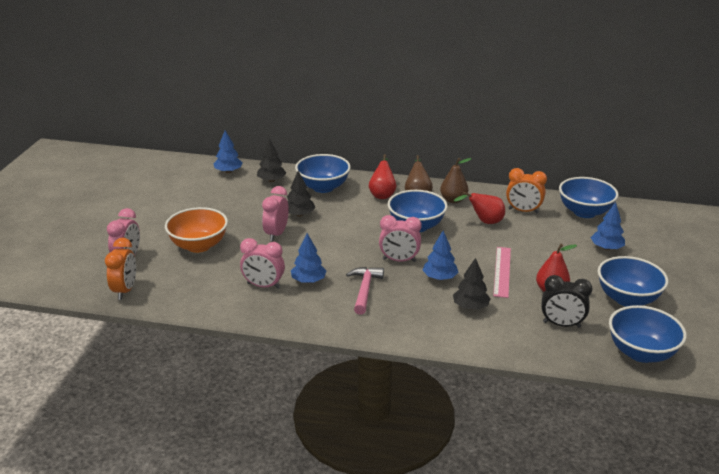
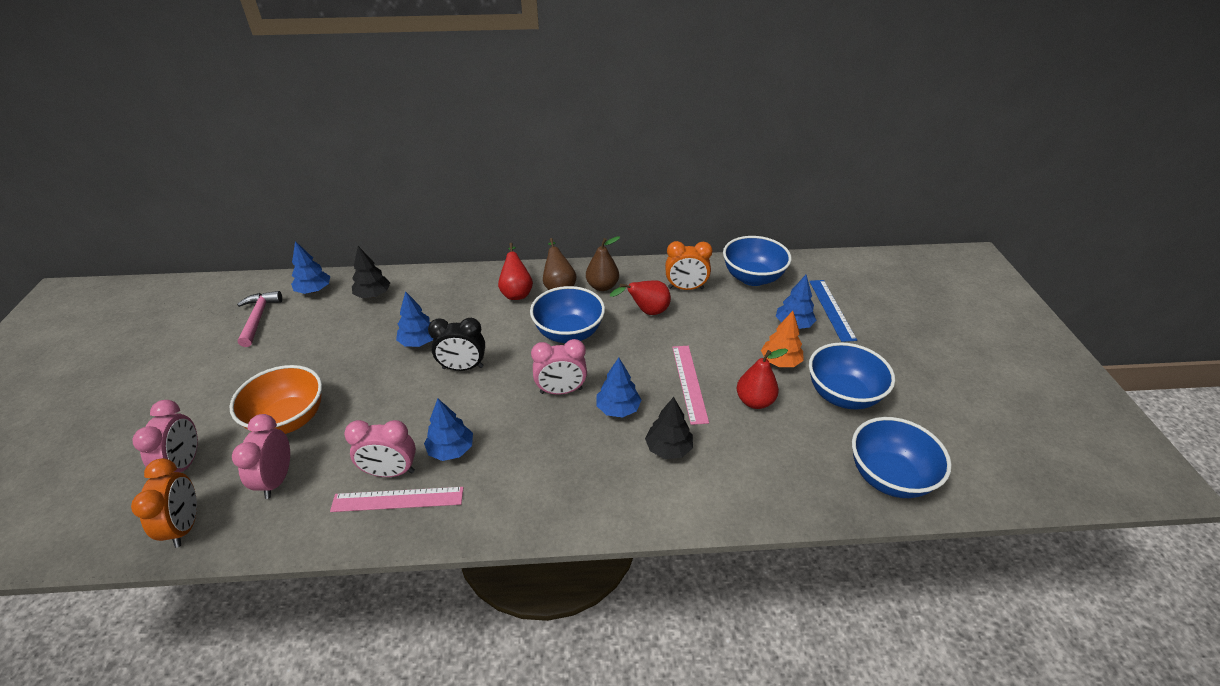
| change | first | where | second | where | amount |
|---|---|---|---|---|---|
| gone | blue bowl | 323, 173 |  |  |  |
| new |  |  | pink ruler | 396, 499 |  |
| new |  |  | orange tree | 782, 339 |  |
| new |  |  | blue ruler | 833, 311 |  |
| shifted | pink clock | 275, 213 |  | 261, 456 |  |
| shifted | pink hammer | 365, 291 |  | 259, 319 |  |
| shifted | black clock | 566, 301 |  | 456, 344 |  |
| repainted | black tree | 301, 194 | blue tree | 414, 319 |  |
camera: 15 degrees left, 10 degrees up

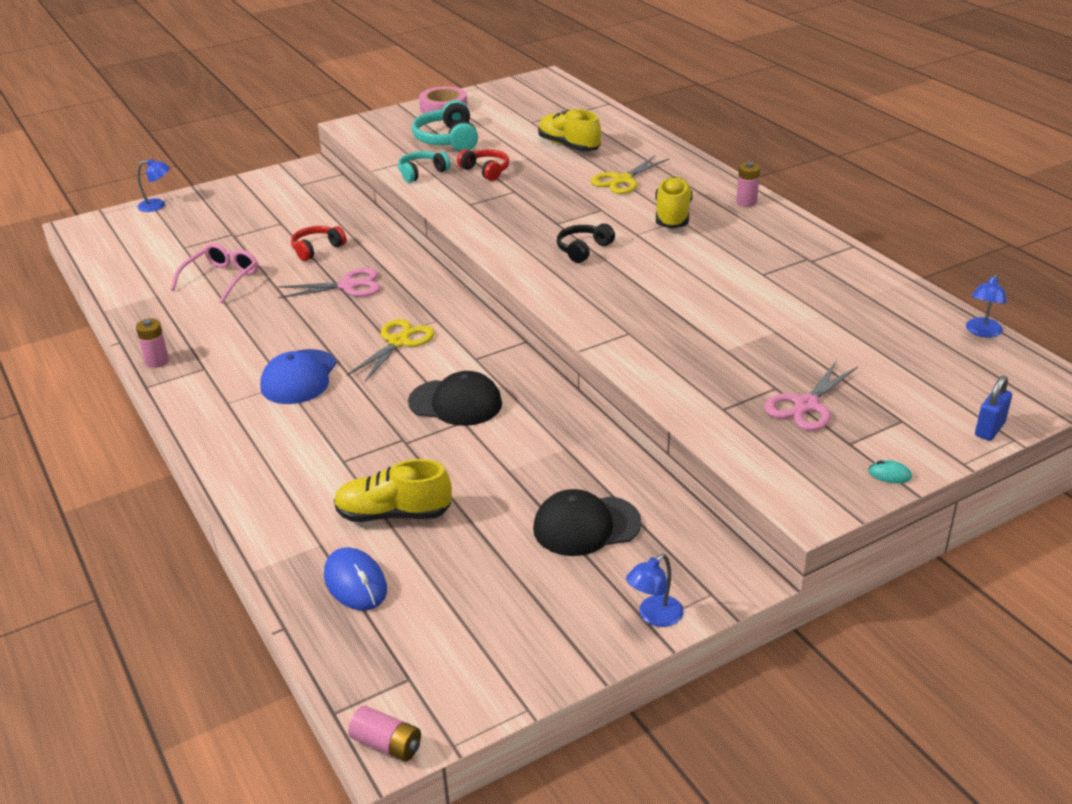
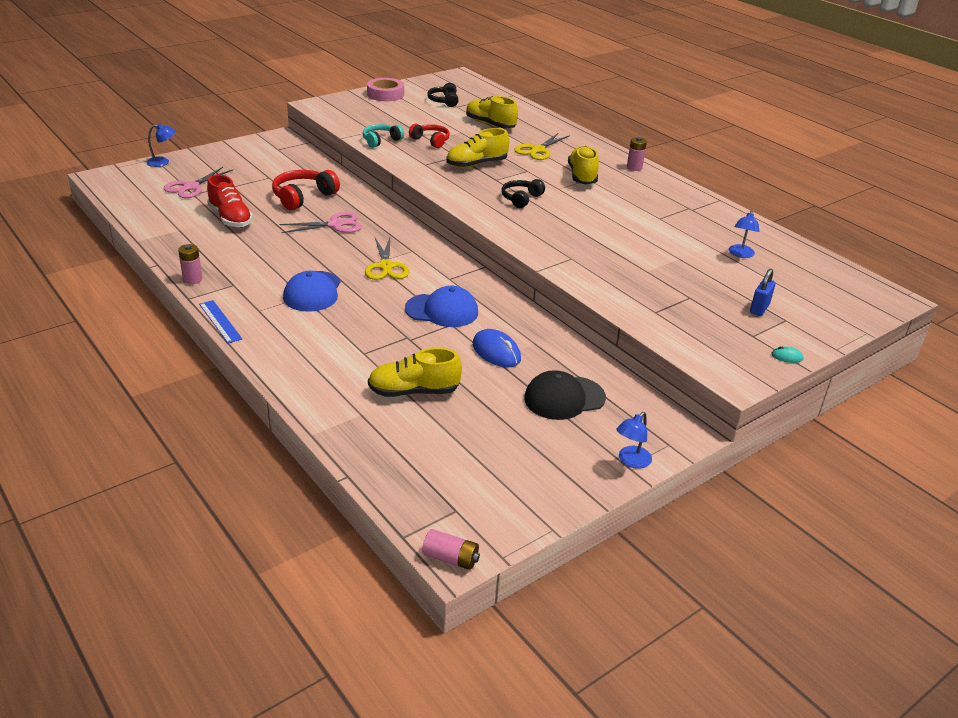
| change | first | where | second | where | amount |
|---|---|---|---|---|---|
| gone | turquoise headphones | 445, 125 |  |  |  |
| new |  |  | blue ruler | 220, 322 |  |
| new |  |  | black headphones | 442, 95 |  |
| new |  |  | yellow shoe | 478, 148 |  |
| shifted | blue mouse | 355, 579 |  | 497, 348 |  |
| shifted | pink scissors | 811, 395 |  | 198, 182 |  |
| shifted | blue lamp | 986, 306 |  | 744, 234 |  |
| shifted | blue padlock | 993, 408 |  | 763, 292 |  |
| swapped | pink glasses | 214, 273 | red shoe | 230, 201 |  |
| repainted | black cap | 455, 398 | blue cap | 441, 306 |  |
| rotated | yellow scissors | 391, 350 |  | 387, 259 | 150 degrees clockwise |
| scaled | red headphones | 318, 243 |  | 306, 190 | x1.53 |
camera: 10 degrees left, 0 degrees up

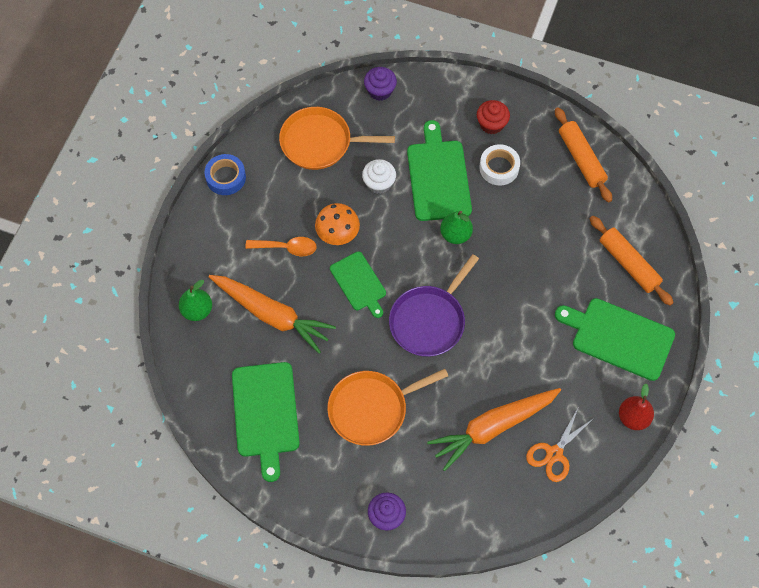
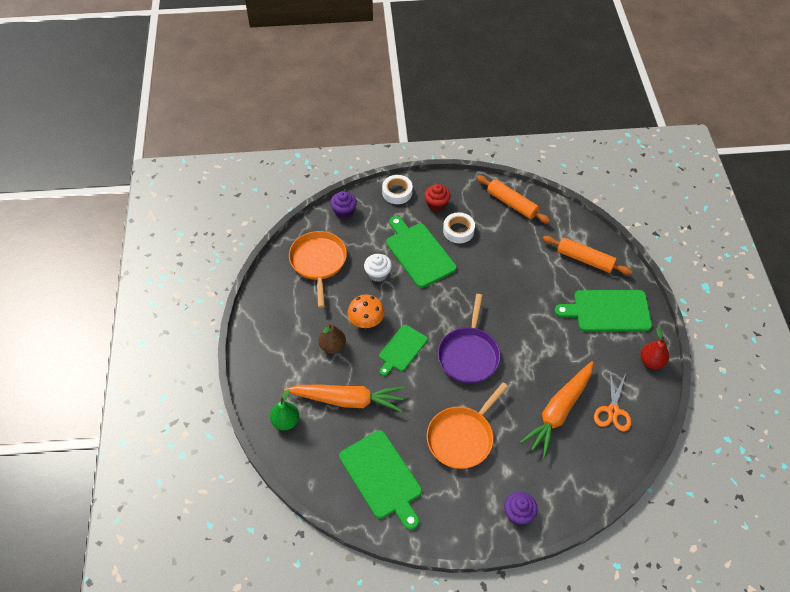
| change | first | where | second | where | amount |
|---|---|---|---|---|---|
| gone | blue tape | 225, 174 |  |  |  |
| gone | green pear | 456, 227 |  |  |  |
| new |  |  | white tape | 397, 189 |  |
| swapped | orange spoon | 281, 246 | brown pear | 332, 338 |  |
| rotated | orange pan | 337, 138 |  | 318, 269 | 105 degrees clockwise |
| rotated | green cutting board | 358, 285 |  | 403, 350 | 90 degrees clockwise |
camera: 25 degrees left, 10 degrees down

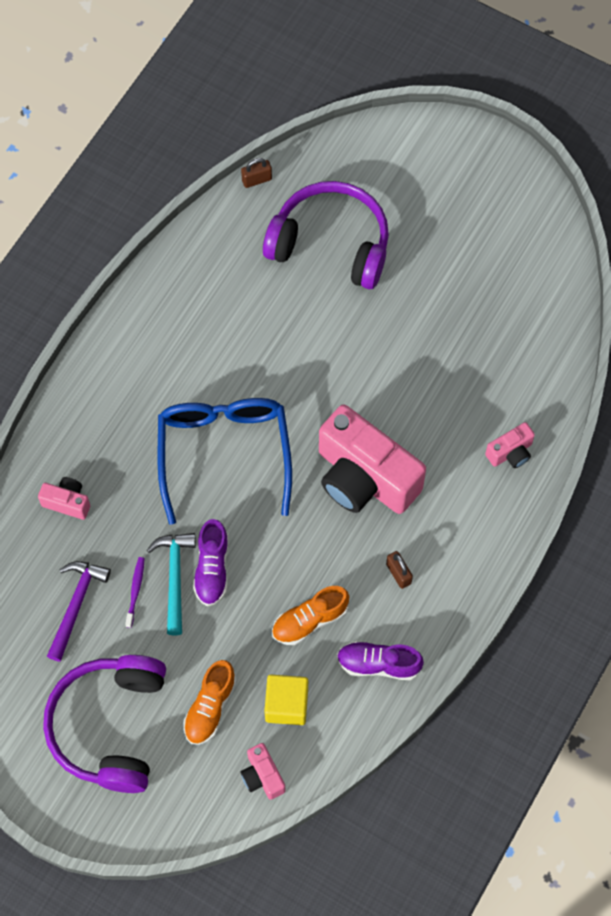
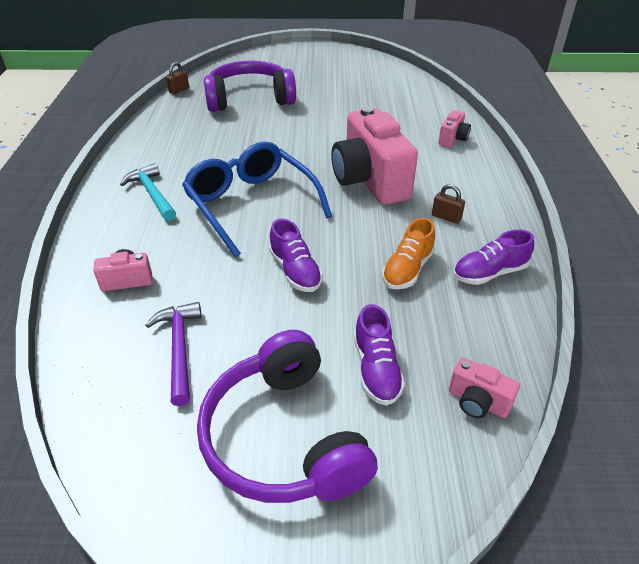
| change | first | where | second | where | amount |
|---|---|---|---|---|---|
| gone | purple toothbrush | 135, 592 |  |  |  |
| gone | yellow cube | 286, 700 |  |  |  |
| shifted | turquoise hammer | 171, 584 |  | 148, 192 |  |
| repainted | orange shoe | 210, 702 | purple shoe | 379, 355 |  |
| rotated | pink camera | 372, 459 |  | 374, 155 | 60 degrees clockwise |
camera: 30 degrees left, 25 degrees down

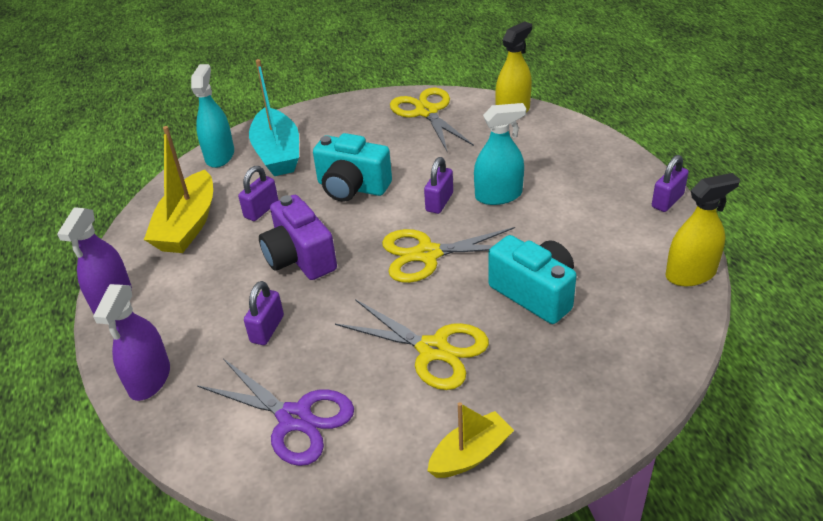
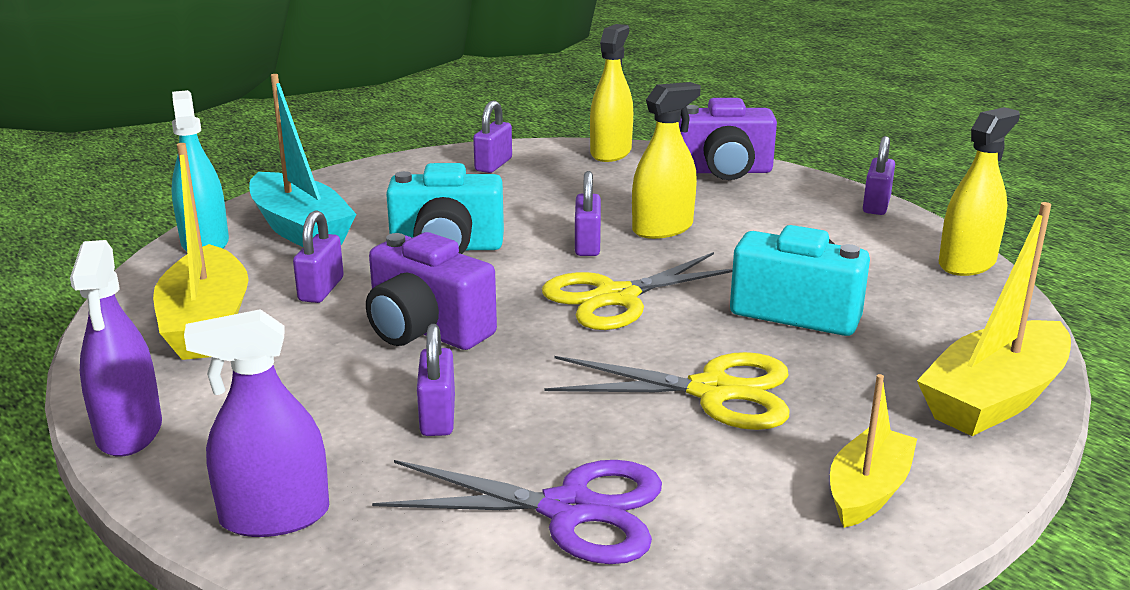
| change | first | where | second | where | amount |
|---|---|---|---|---|---|
| new |  |  | purple camera | 728, 139 |  |
| new |  |  | yellow boat | 994, 319 |  |
| swapped | yellow scissors | 432, 119 | purple padlock | 492, 137 |  |
| repainted | turquoise spray bottle | 500, 154 | yellow spray bottle | 666, 160 |  |
| rotated | purple spray bottle | 131, 342 |  | 256, 423 | 90 degrees clockwise |
camera: 25 degrees left, 15 degrees down

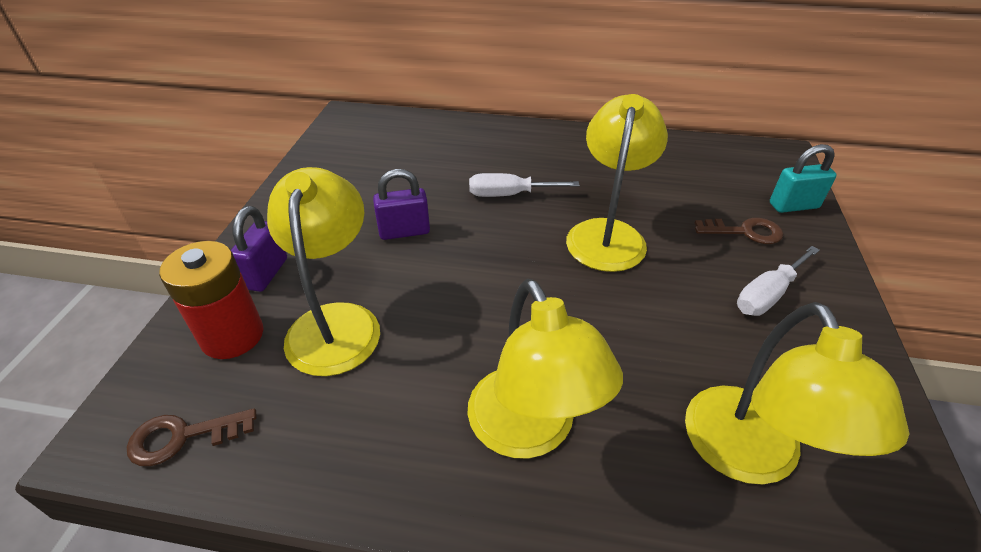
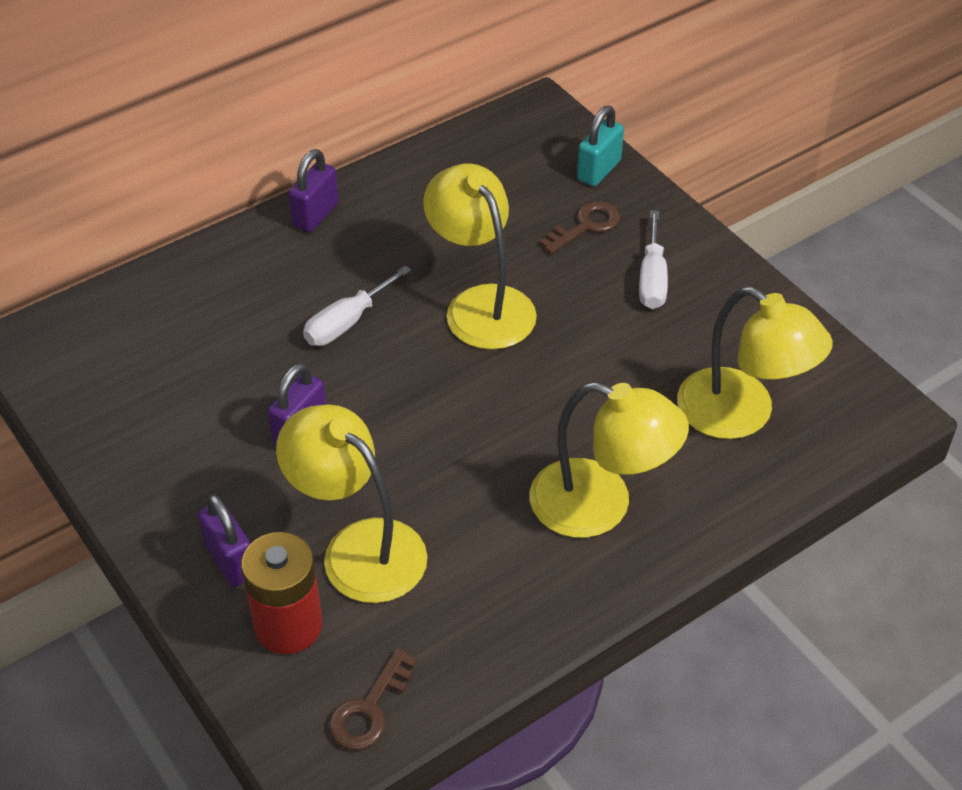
| change | first | where | second | where | amount |
|---|---|---|---|---|---|
| new |  |  | purple padlock | 314, 190 |  |
camera: 45 degrees left, 5 degrees up

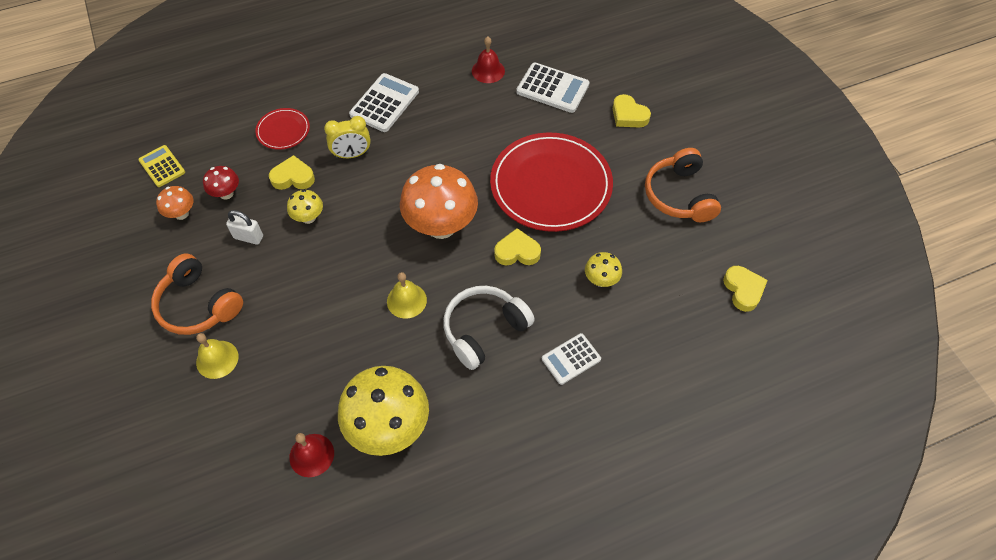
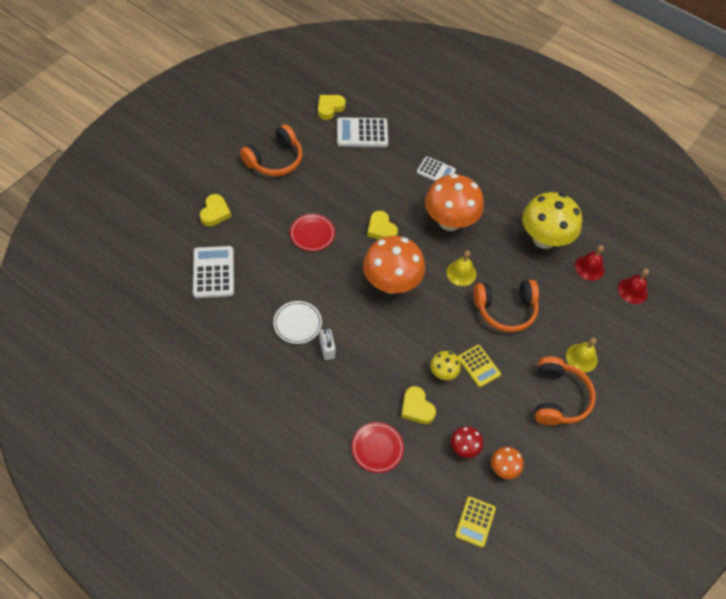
| change | first | where | second | where | amount |
|---|---|---|---|---|---|
| gone | yellow clock | 347, 137 |  |  |  |
| gone | yellow mushroom | 603, 269 |  |  |  |
| new |  |  | white plate | 297, 322 |  |
| new |  |  | yellow calculator | 479, 366 |  |
| new |  |  | orange headphones | 506, 306 |  |
| shifted | white padlock | 244, 227 |  | 327, 343 |  |
| shifted | white calculator | 384, 102 |  | 362, 132 |  |
| shifted | red bell | 488, 60 |  | 633, 286 |  |
| swapped | white headphones | 489, 328 | orange mushroom | 454, 202 |  |
| scaled | red plate | 551, 182 |  | 312, 232 | x0.46 |
camera: 125 degrees left, 0 degrees up

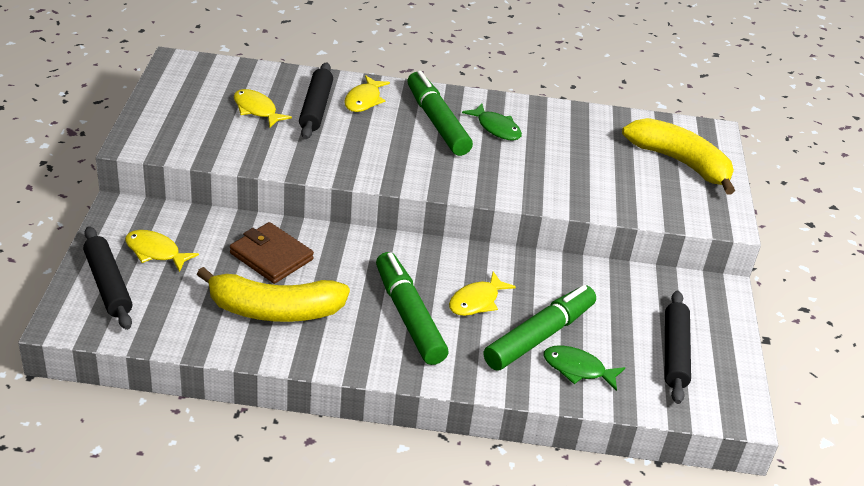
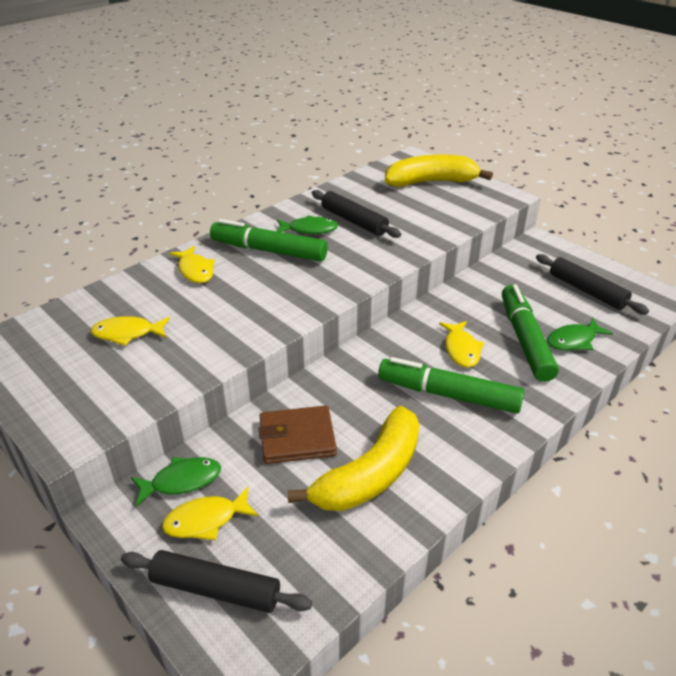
| change | first | where | second | where | amount |
|---|---|---|---|---|---|
| new |  |  | green fish | 176, 481 |  |
| shifted | black rolling pin | 316, 100 |  | 356, 214 |  |
camera: 45 degrees left, 0 degrees up

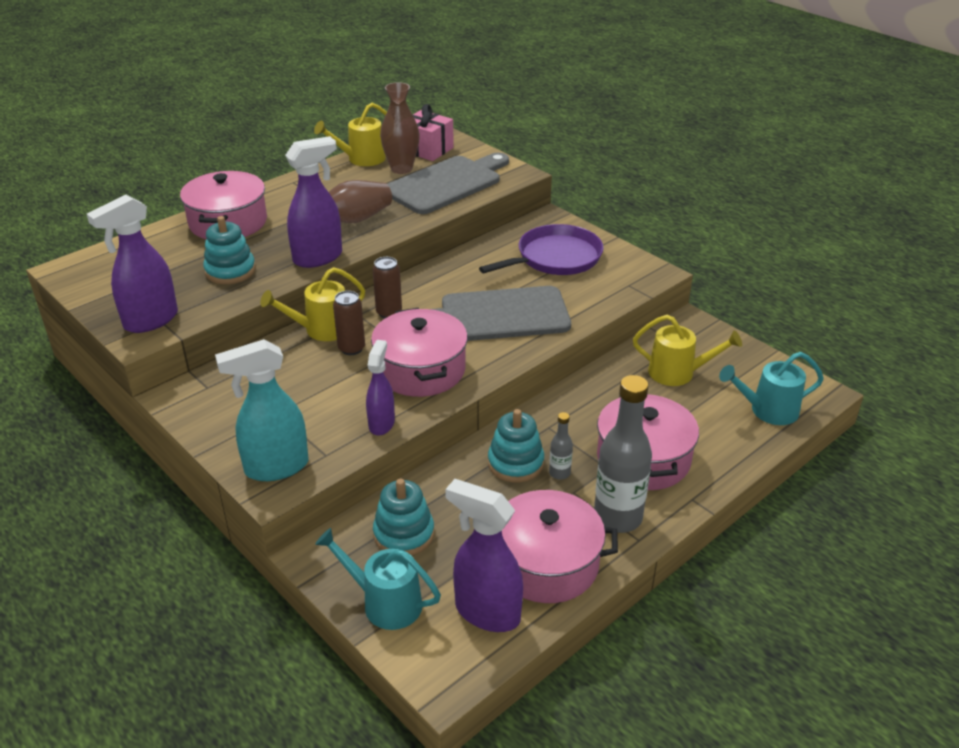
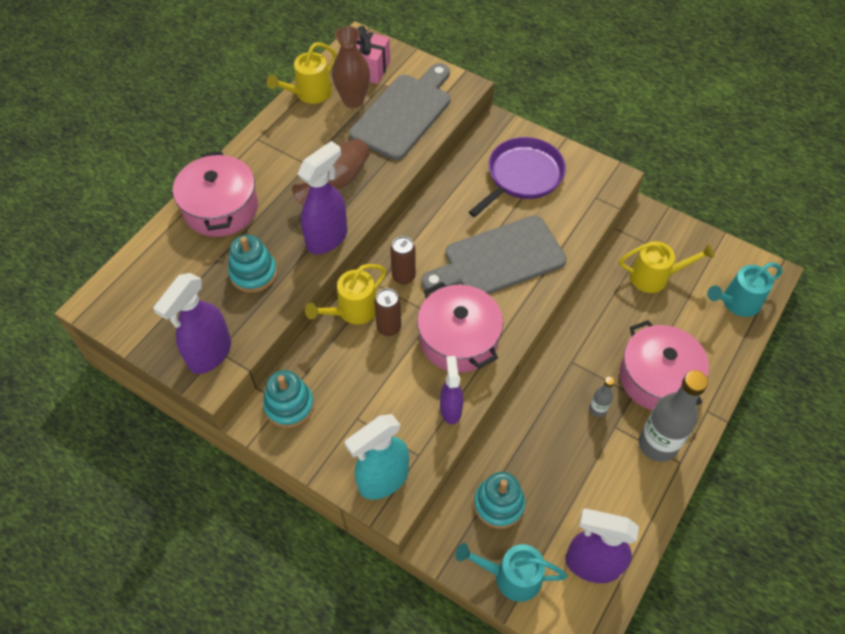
| change | first | where | second | where | amount |
|---|---|---|---|---|---|
| gone | pink pot | 560, 546 |  |  |  |
| shifted | turquoise stacking toy | 516, 445 |  | 288, 399 |  |
camera: 15 degrees left, 20 degrees up

